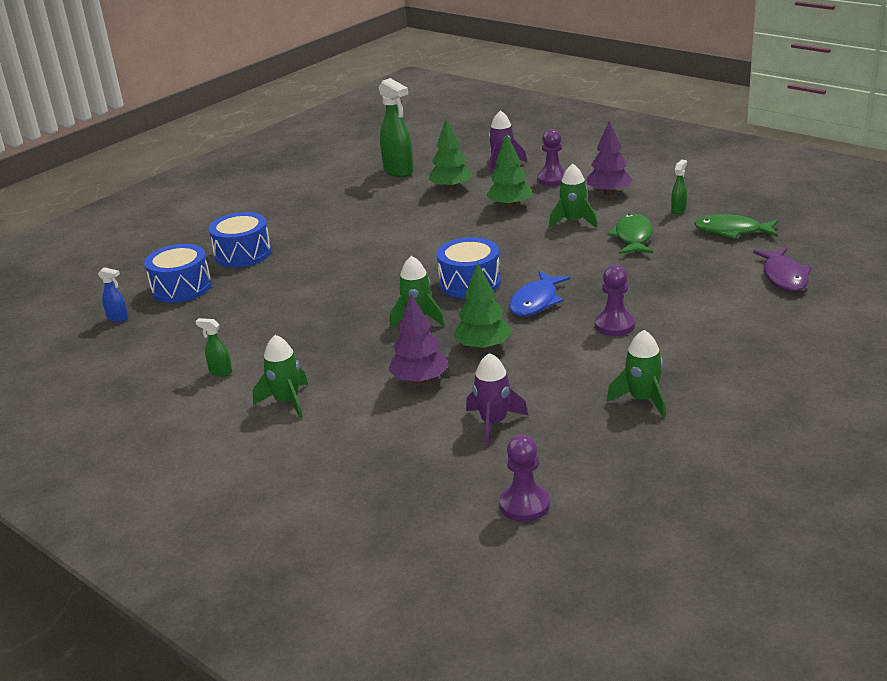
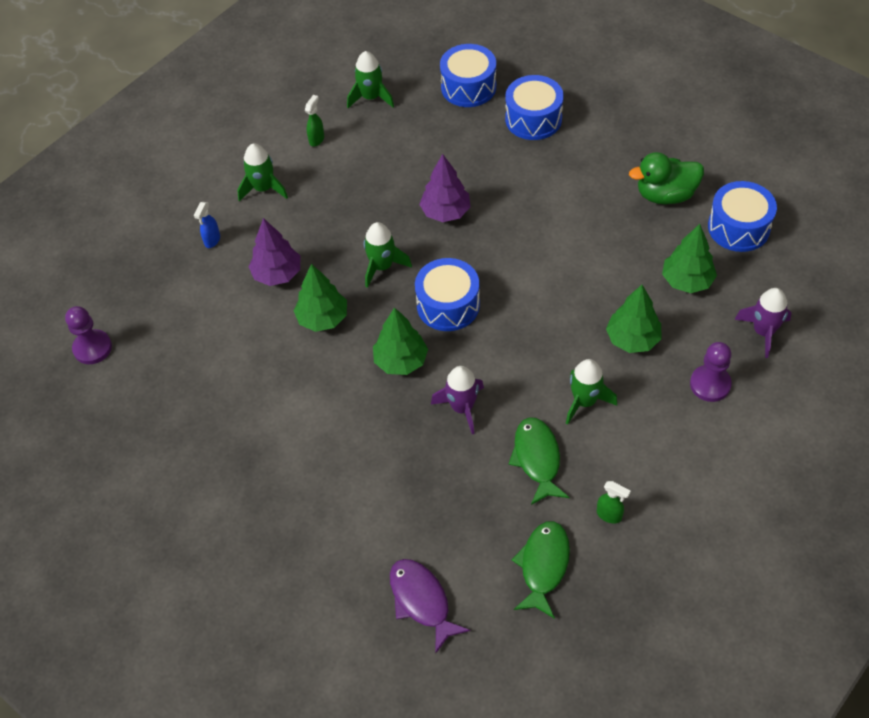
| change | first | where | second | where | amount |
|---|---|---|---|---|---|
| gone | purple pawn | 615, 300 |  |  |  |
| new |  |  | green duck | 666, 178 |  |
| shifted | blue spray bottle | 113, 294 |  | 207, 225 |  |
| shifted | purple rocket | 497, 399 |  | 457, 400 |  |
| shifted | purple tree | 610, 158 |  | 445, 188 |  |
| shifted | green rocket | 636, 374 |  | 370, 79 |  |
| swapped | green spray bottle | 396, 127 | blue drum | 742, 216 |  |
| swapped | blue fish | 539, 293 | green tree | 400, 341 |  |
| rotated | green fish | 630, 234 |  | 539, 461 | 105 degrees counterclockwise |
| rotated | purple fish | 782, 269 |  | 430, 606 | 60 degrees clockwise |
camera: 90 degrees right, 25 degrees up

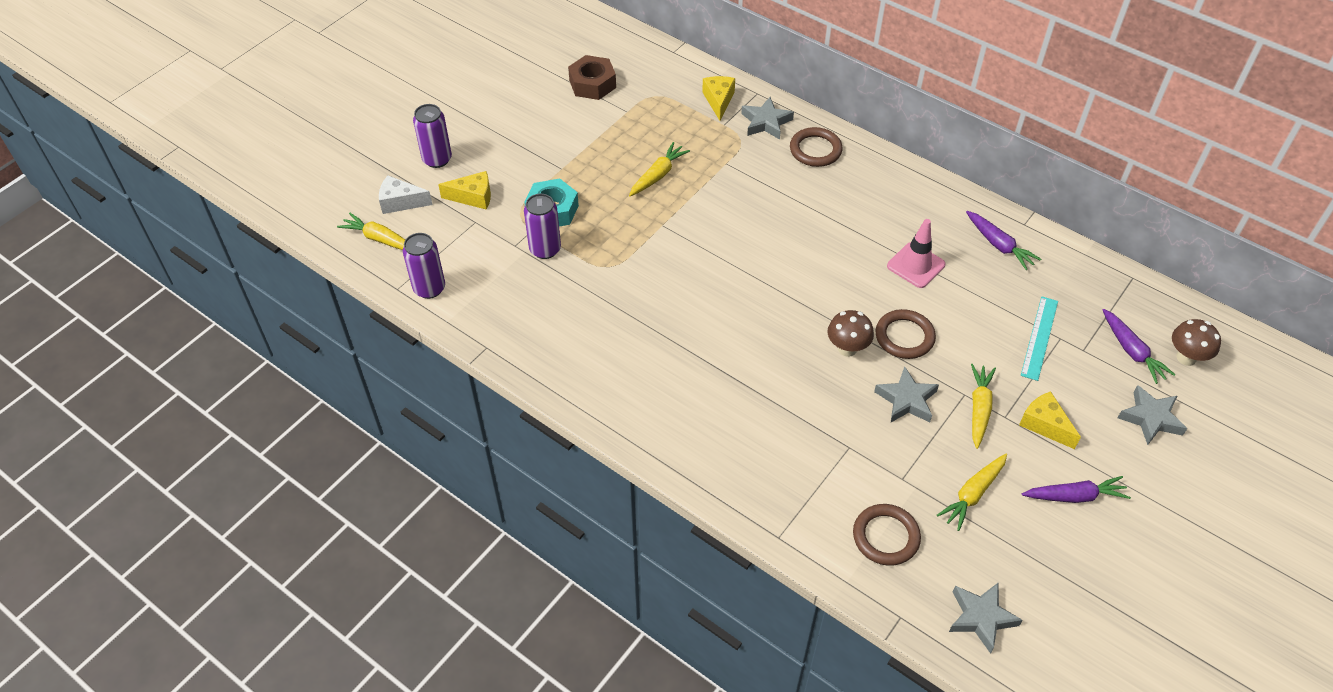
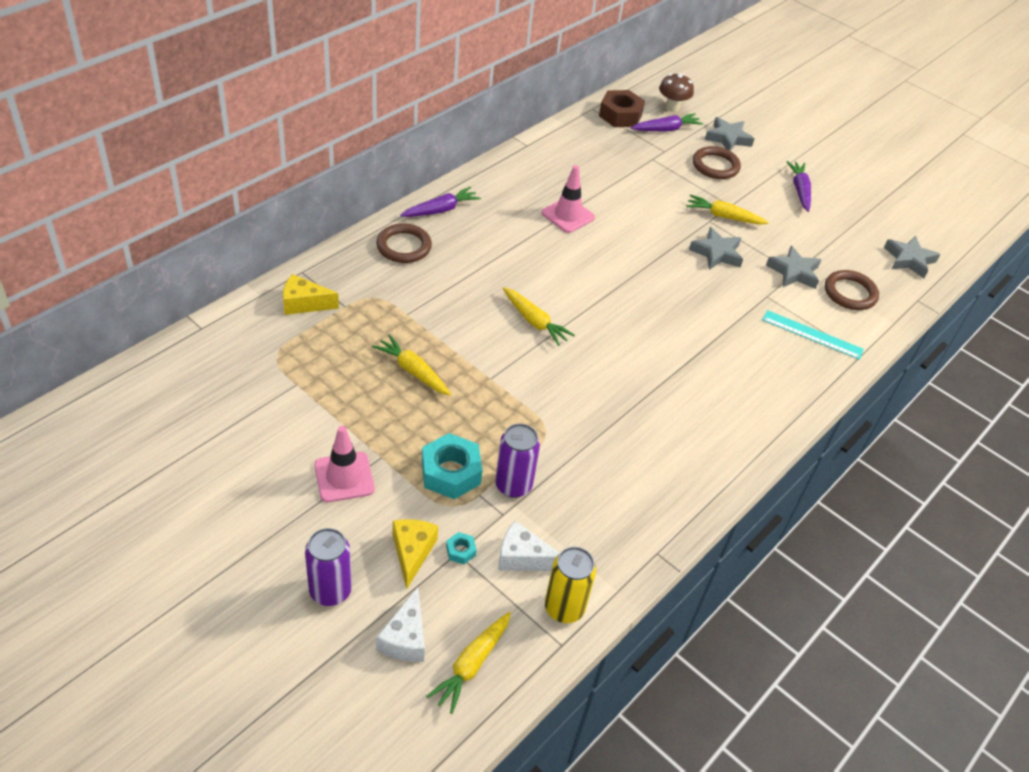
| change | first | where | second | where | amount |
|---|---|---|---|---|---|
| gone | brown mushroom | 851, 333 |  |  |  |
| gone | yellow cheese | 1050, 420 |  |  |  |
| new |  |  | pink traffic cone | 344, 464 |  |
| new |  |  | turquoise nut | 461, 548 |  |
| new |  |  | white cheese | 529, 546 |  |
| shifted | brown nut | 592, 77 |  | 622, 108 |  |
| shifted | grey star | 767, 118 |  | 794, 267 |  |
| shifted | brown ring | 906, 334 |  | 717, 162 |  |
| shifted | yellow carrot | 972, 492 |  | 539, 316 |  |
| shifted | purple carrot | 1003, 240 |  | 440, 202 |  |
| shifted | turquoise ruler | 1039, 339 |  | 813, 335 |  |
| repainted | purple can | 424, 266 | yellow can | 570, 585 |  |
camera: 90 degrees left, 5 degrees down

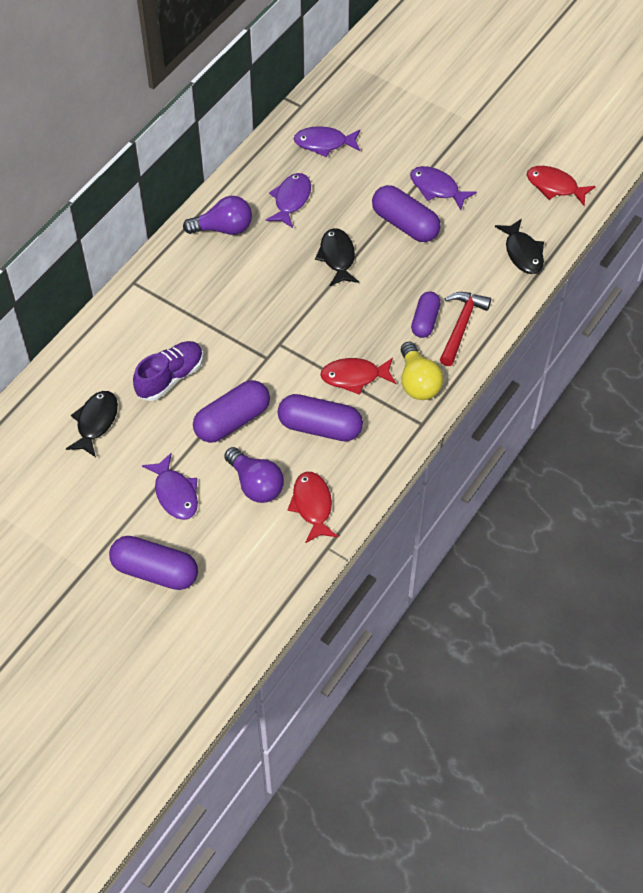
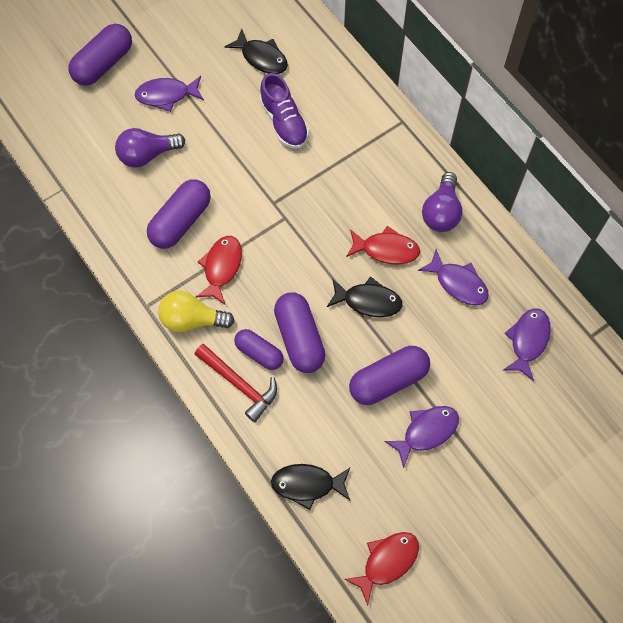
| change | first | where | second | where | amount |
|---|---|---|---|---|---|
| shifted | purple capsule | 231, 411 |  | 299, 332 |  |
| shifted | red fish | 313, 507 |  | 383, 245 |  |
camera: 110 degrees right, 10 degrees up

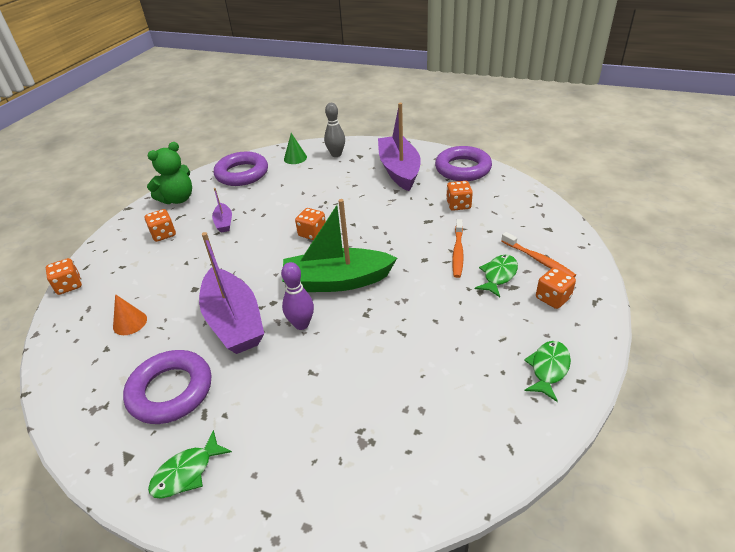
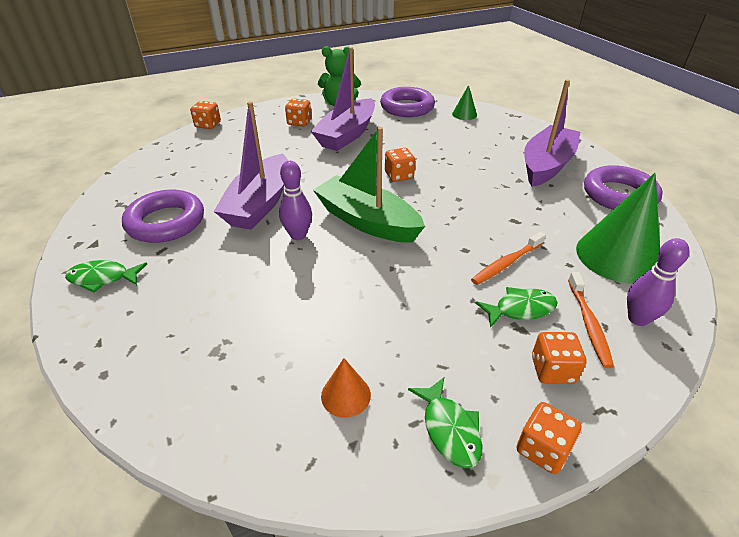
| change | first | where | second | where | amount |
|---|---|---|---|---|---|
| gone | grey bowling pin | 334, 130 |  |  |  |
| new |  |  | green cone | 618, 228 |  |
| new |  |  | purple bowling pin | 658, 282 |  |
| shifted | orange cone | 130, 314 |  | 346, 388 |  |
| shifted | orange dice | 459, 196 |  | 549, 438 |  |
| rotated | green fish | 547, 371 |  | 445, 422 | 90 degrees clockwise |
| scaled | purple boat | 222, 210 |  | 343, 99 | x2.18 |
camera: 40 degrees right, 0 degrees up

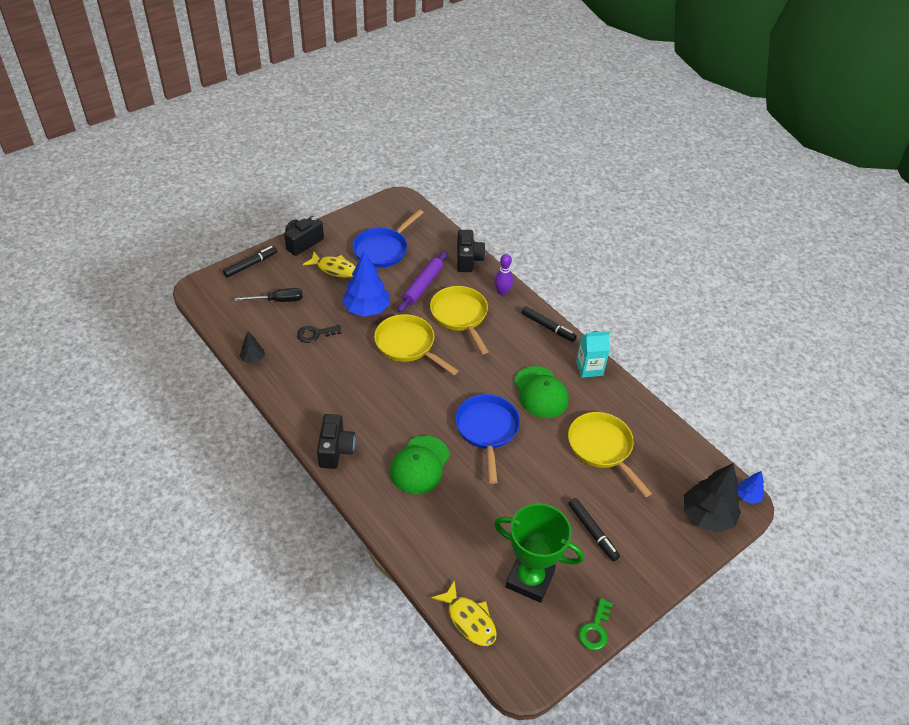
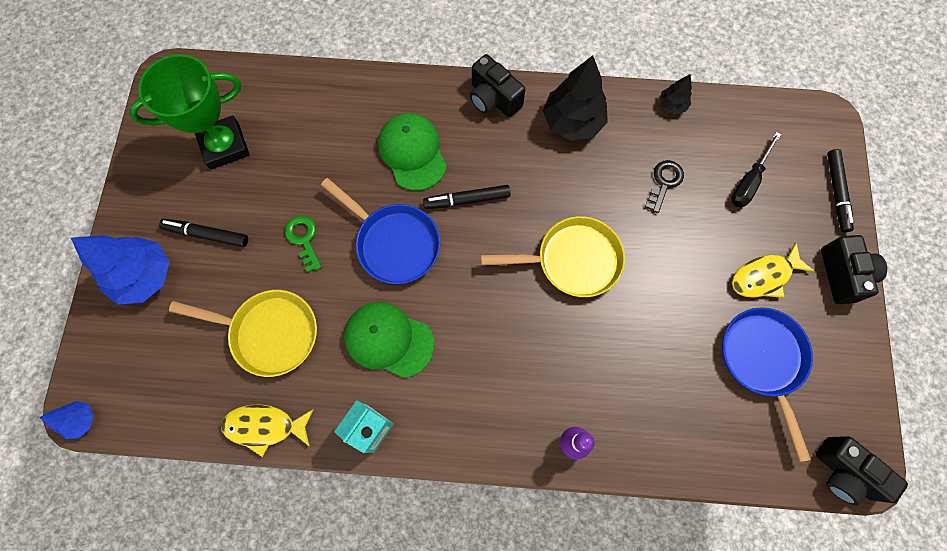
| change | first | where | second | where | amount |
|---|---|---|---|---|---|
| gone | purple rolling pin | 422, 281 |  |  |  |
| gone | yellow pan | 459, 320 |  |  |  |
| shifted | blue tree | 366, 284 |  | 120, 270 |  |
| shifted | yellow fish | 464, 613 |  | 267, 430 |  |
| shifted | black camera | 471, 251 |  | 862, 471 |  |
| shifted | black marker | 549, 324 |  | 466, 197 |  |
| shifted | green key | 595, 624 |  | 303, 244 |  |
| shifted | black tree | 712, 498 |  | 575, 98 |  |
camera: 135 degrees right, 25 degrees up

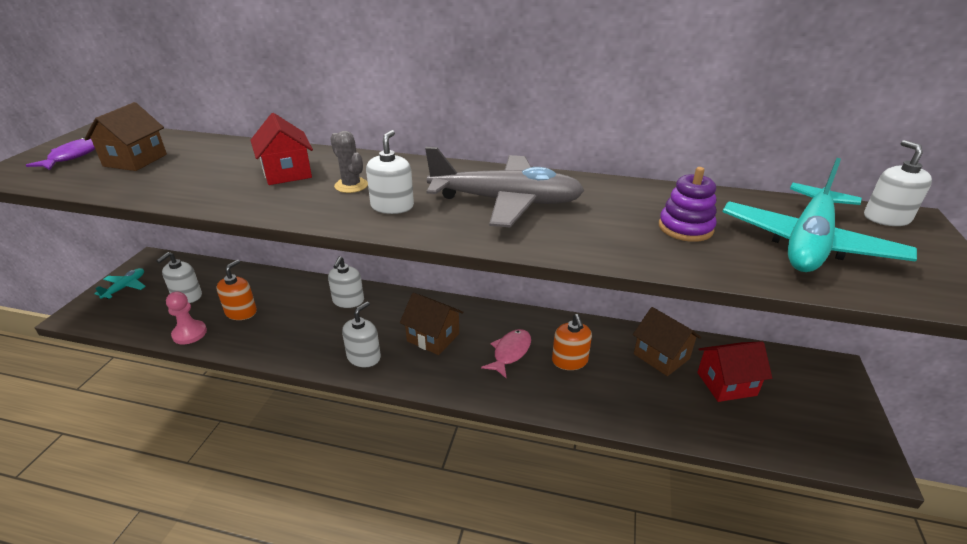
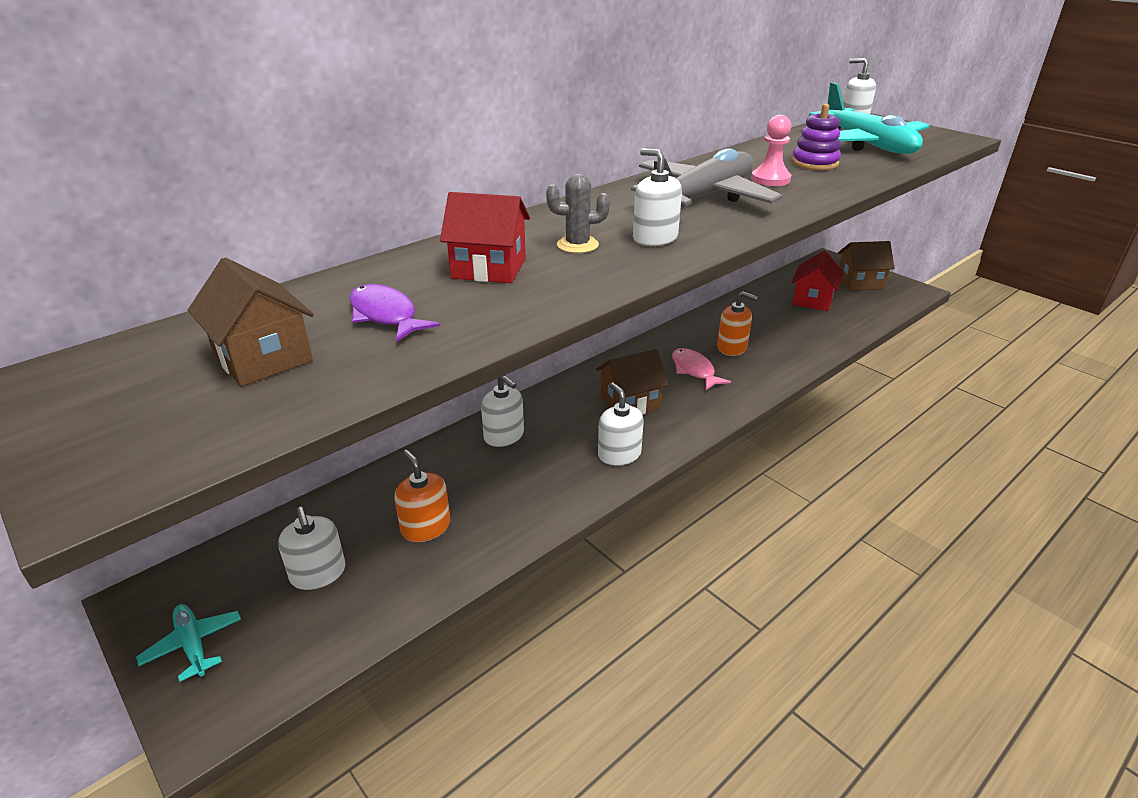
| change | first | where | second | where | amount |
|---|---|---|---|---|---|
| shifted | purple fish | 60, 153 |  | 394, 313 |  |
| shifted | pink pawn | 186, 318 |  | 771, 150 |  |
| shifted | brown house | 667, 341 |  | 866, 266 |  |
camera: 55 degrees left, 0 degrees up

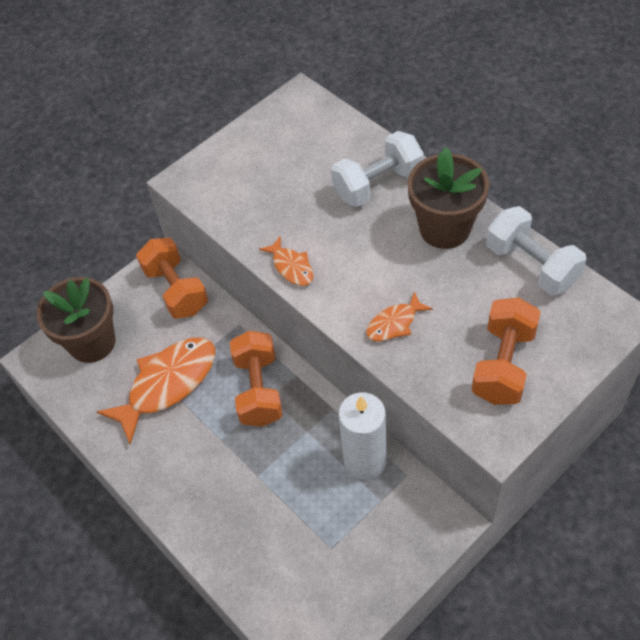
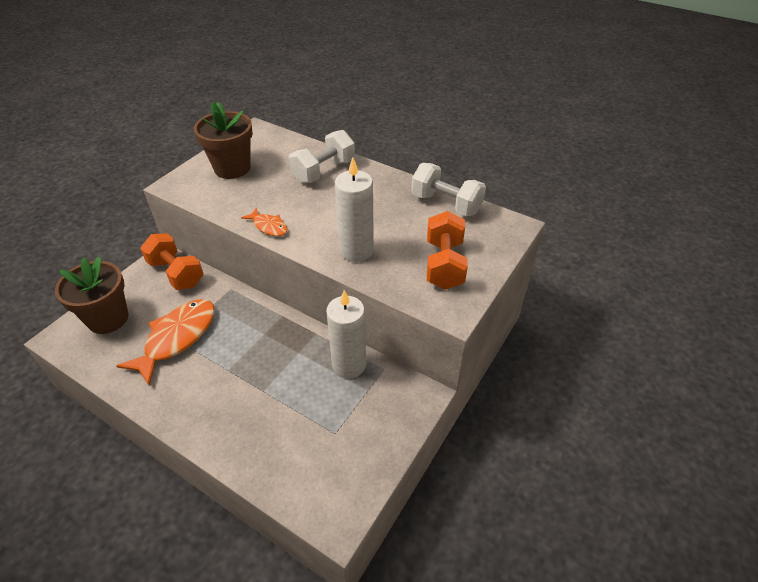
| change | first | where | second | where | amount |
|---|---|---|---|---|---|
| gone | orange dumbbell | 256, 379 |  |  |  |
| shifted | brown flower pot | 448, 198 |  | 223, 140 |  |
| swapped | orange fish | 399, 316 | white candle | 354, 209 |  |
camera: 20 degrees left, 10 degrees down

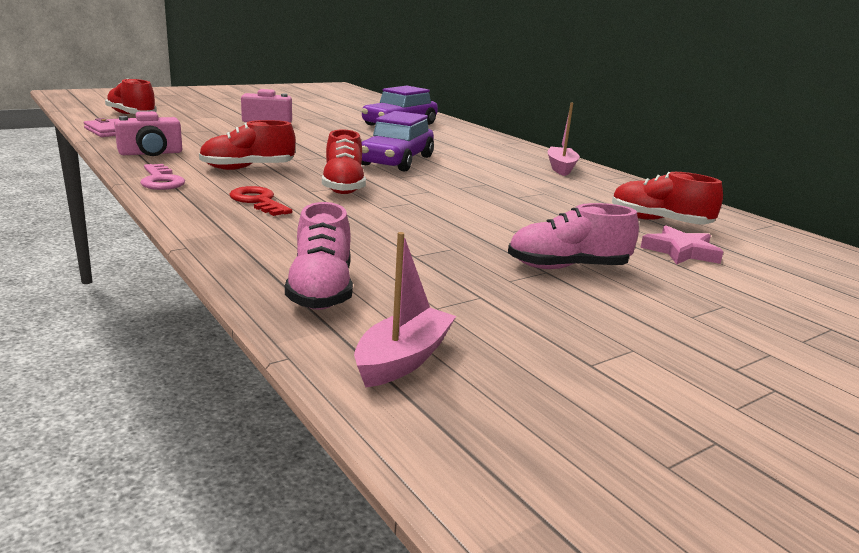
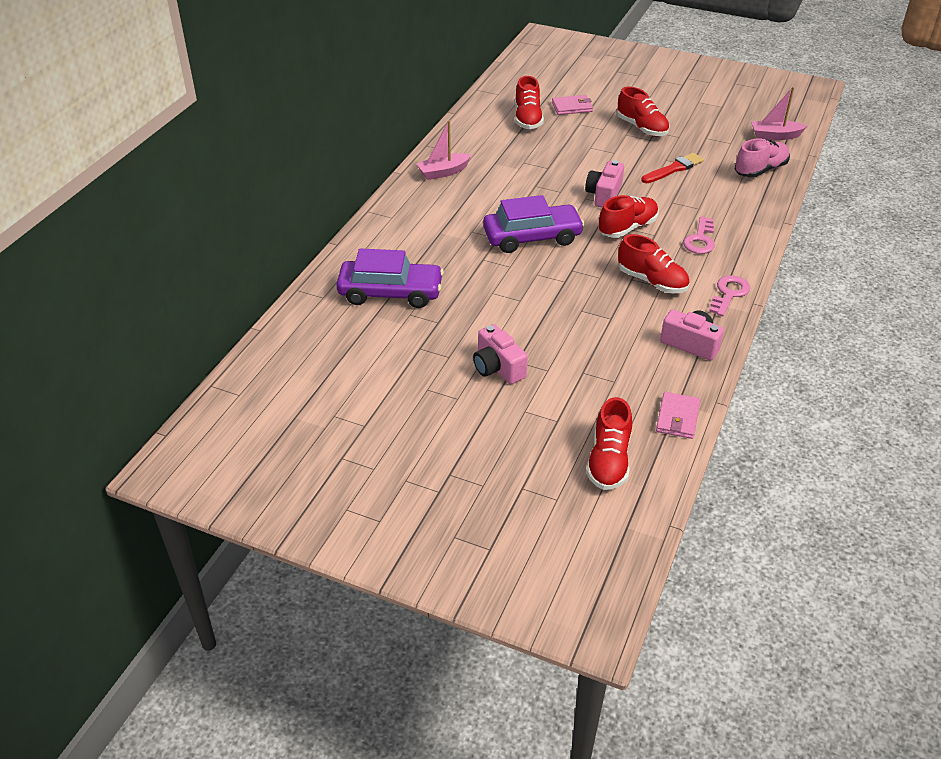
| change | first | where | second | where | amount |
|---|---|---|---|---|---|
| new |  |  | pink camera | 604, 183 |  |
| new |  |  | red brush | 672, 168 |  |
| swapped | pink star | 681, 245 | pink wallet | 572, 105 |  |
| repainted | red key | 260, 201 | pink key | 699, 235 |  |
| repainted | pink shoe | 573, 236 | red shoe | 643, 111 |  |
camera: 120 degrees left, 20 degrees up

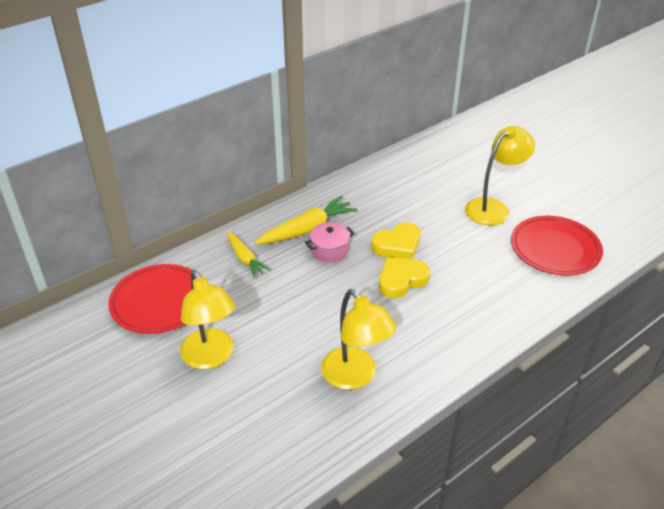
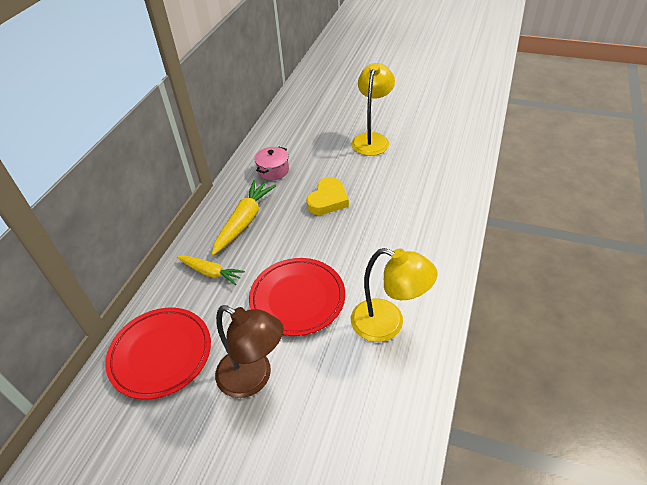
| change | first | where | second | where | amount |
|---|---|---|---|---|---|
| gone | yellow heart | 404, 277 |  |  |  |
| shifted | pink pot | 329, 242 |  | 271, 163 |  |
| shifted | red plate | 557, 245 |  | 297, 297 |  |
| repainted | yellow lamp | 207, 319 | brown lamp | 249, 351 |  |
camera: 30 degrees left, 5 degrees up

